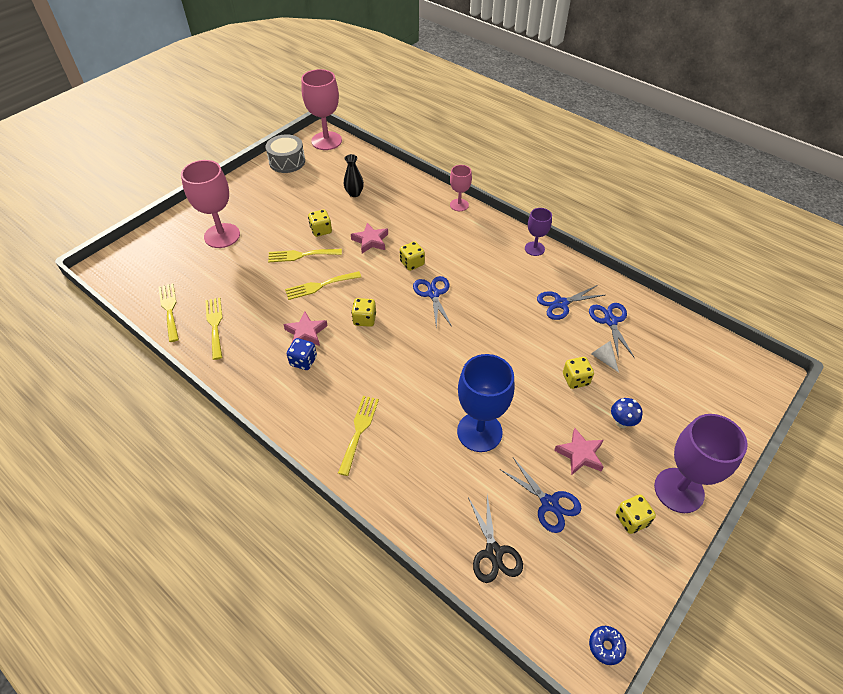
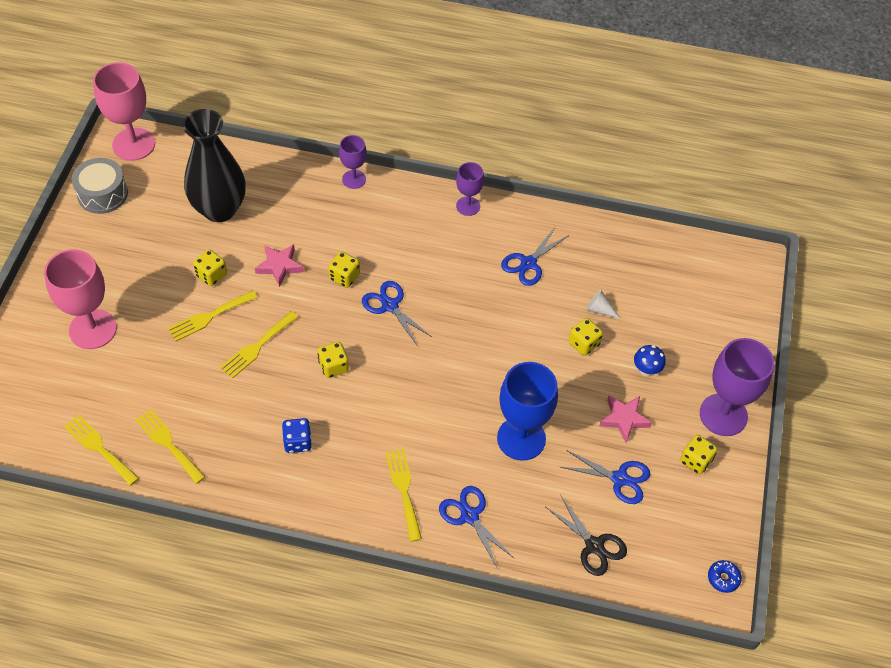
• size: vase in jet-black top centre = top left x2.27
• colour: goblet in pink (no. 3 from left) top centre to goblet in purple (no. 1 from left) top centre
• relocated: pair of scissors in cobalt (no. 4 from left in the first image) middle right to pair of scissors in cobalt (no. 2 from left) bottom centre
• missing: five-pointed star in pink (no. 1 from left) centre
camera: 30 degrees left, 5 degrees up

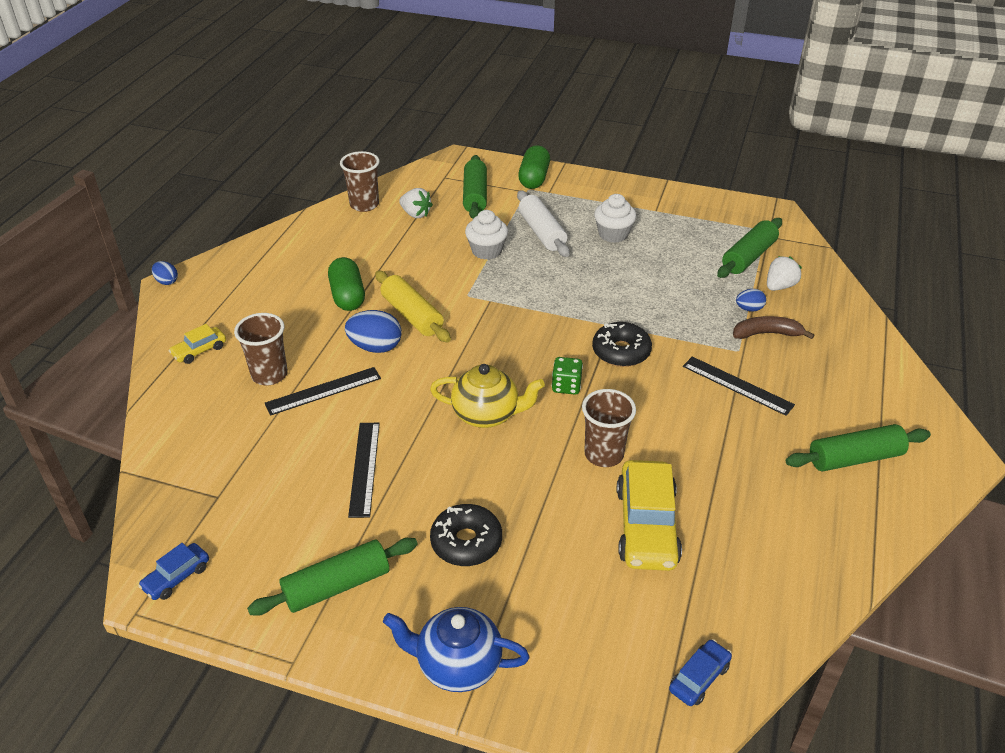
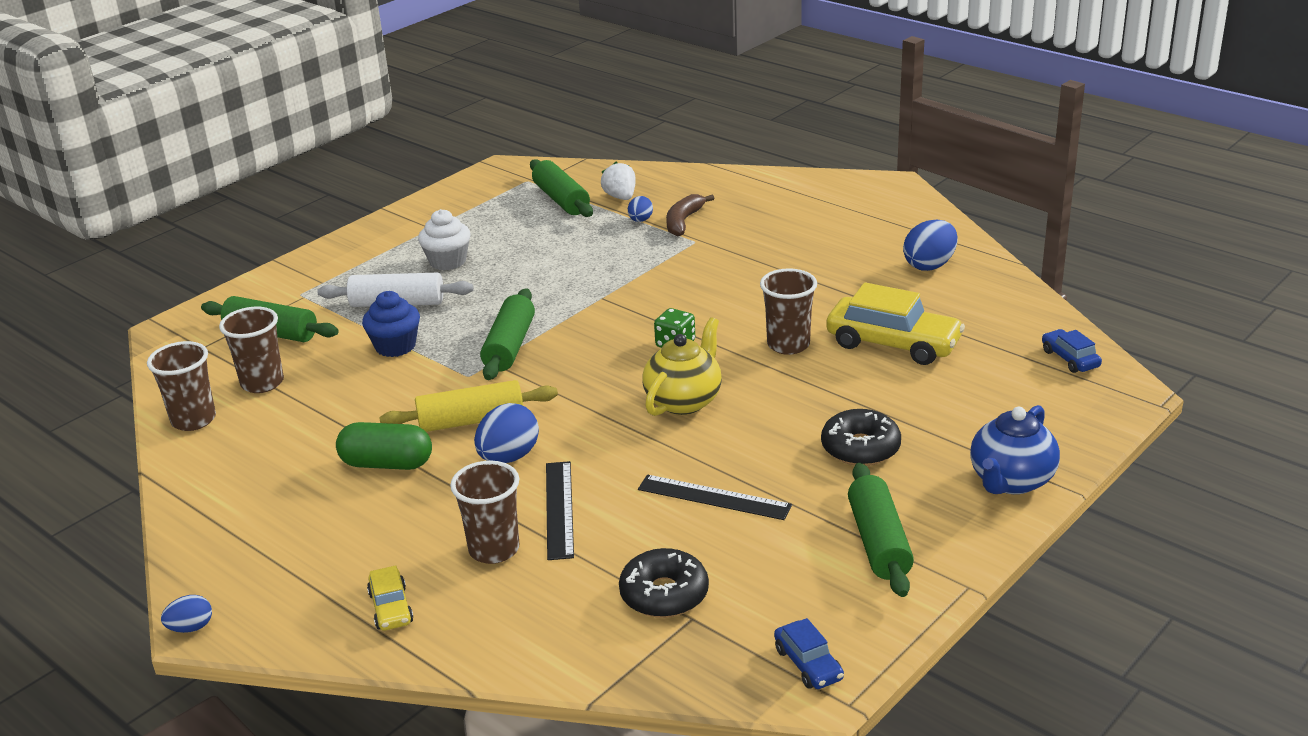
• missing: pill in green (no. 2 from left) top centre
• exchanged: strawberry in white (no. 1 from left) top centre to beaker in russet (no. 2 from left) middle left
• colour: muffin in white (no. 1 from left) top centre to muffin in cobalt middle left
• relocated: donut in jet-black (no. 2 from left in the first image) centre to donut in jet-black (no. 1 from left) bottom centre
• missing: ruler in jet-black (no. 3 from left) middle right
• relocated: pastry roller in green (no. 4 from left in the first image) middle right to pastry roller in green (no. 2 from left) centre
• appeared: egg shape in cobalt (no. 4 from left) top right
camera: 65 degrees left, 10 degrees down

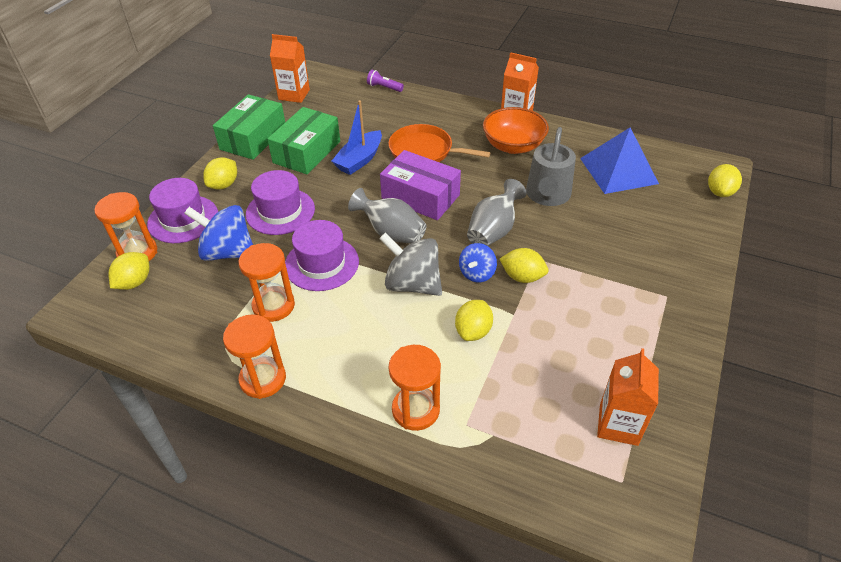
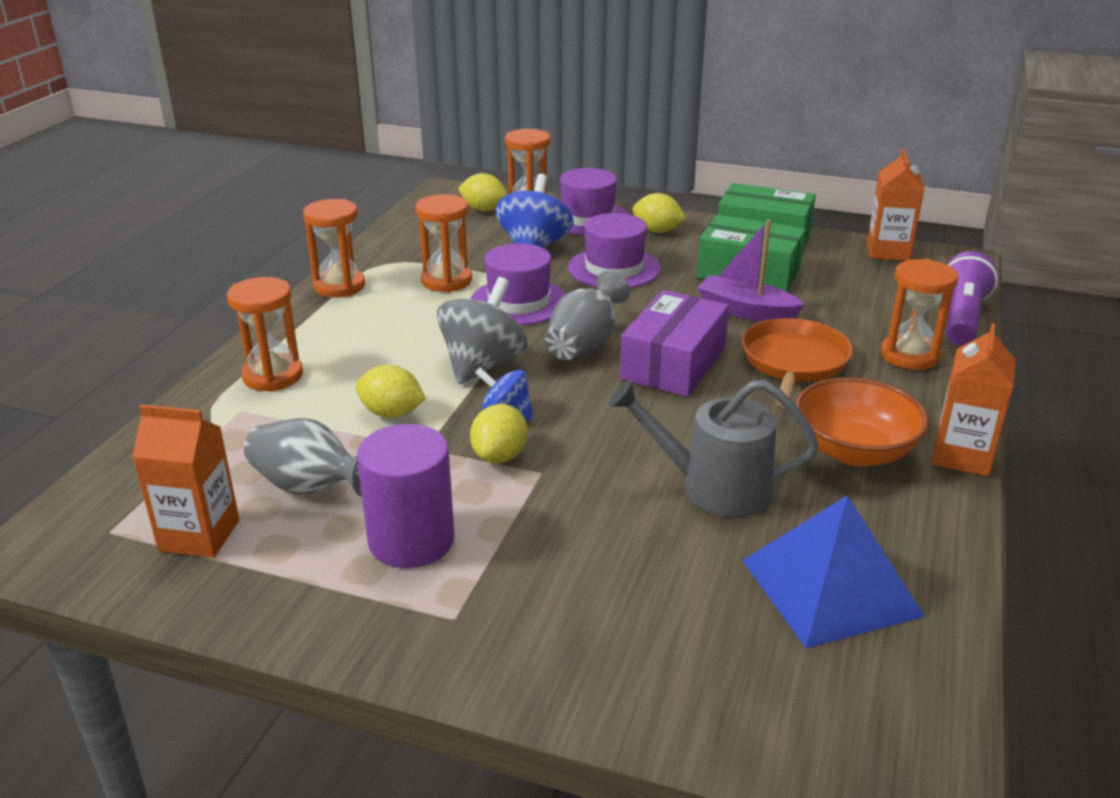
• size: flashlight in purple top centre = middle right x1.84
• colour: boat in cobalt top centre to boat in purple middle right
• missing: citrus fruit in yellow (no. 5 from left) top right
• relocated: vase in gray (no. 2 from left in the first image) centre to vase in gray (no. 1 from left) middle left
• appeared: sandglass in orange-coloured (no. 5 from left) middle right
• appeared: cylinder in purple centre
camera: 85 degrees right, 15 degrees down

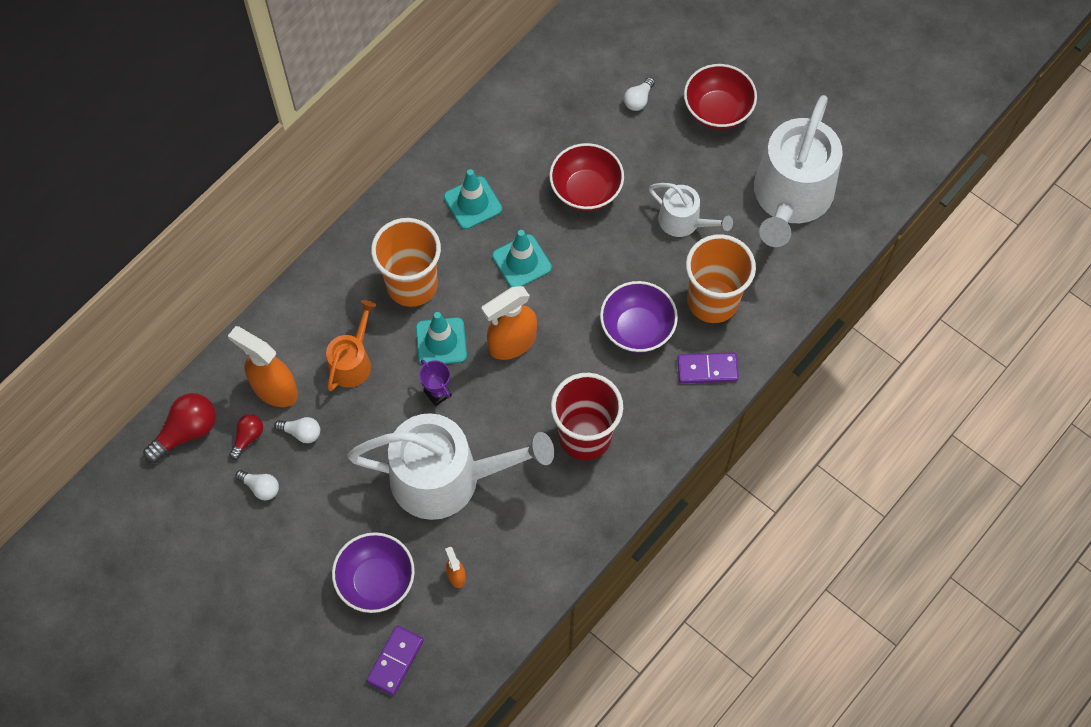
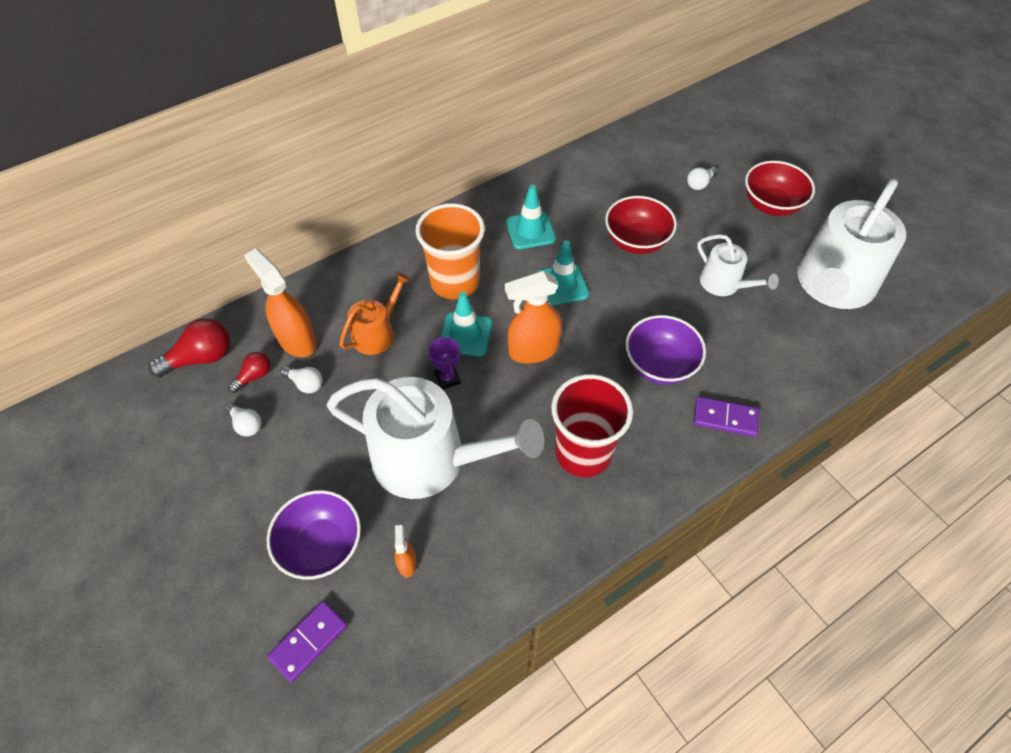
• missing: beaker in orange-coloured (no. 2 from left) centre
camera: 15 degrees right, 10 degrees down

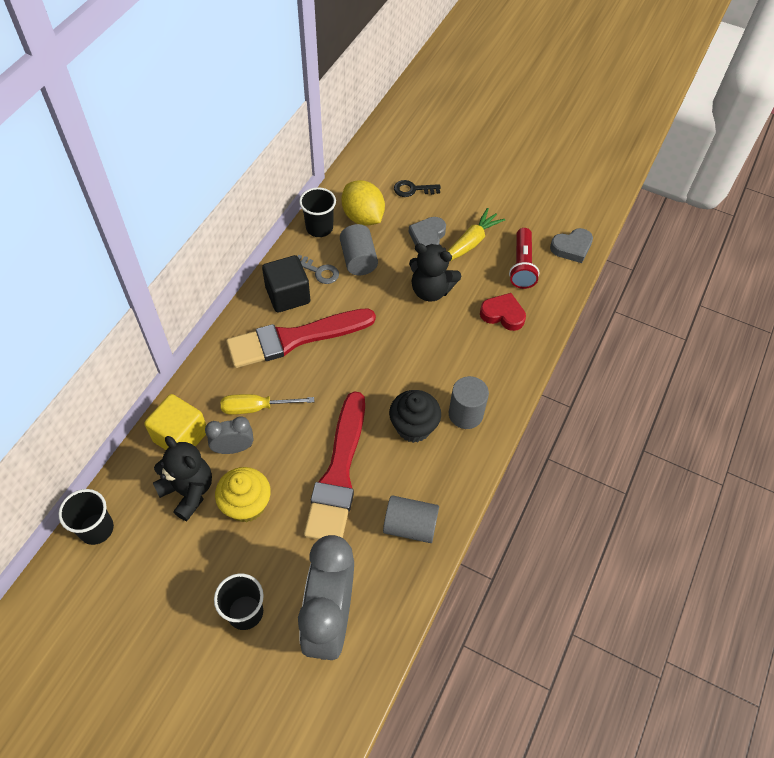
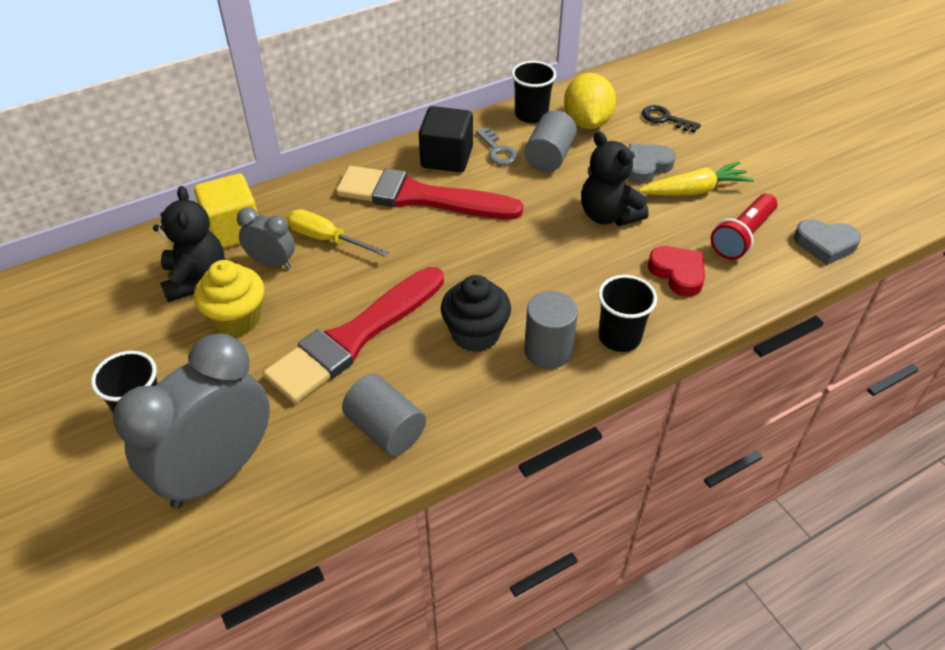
• relocated: beaker in jet-black (no. 1 from left in the first image) bottom left to beaker in jet-black (no. 3 from left) centre
camera: 35 degrees right, 10 degrees down

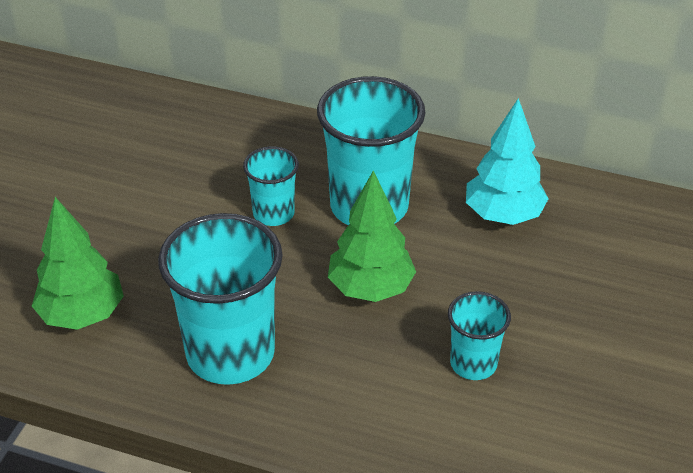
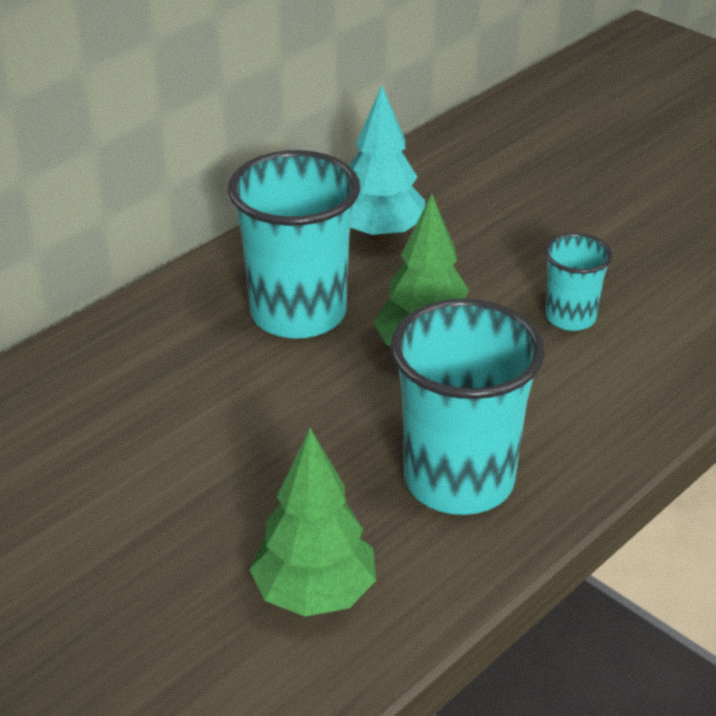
• missing: beaker in turquoise (no. 2 from left) centre
camera: 65 degrees left, 5 degrees down

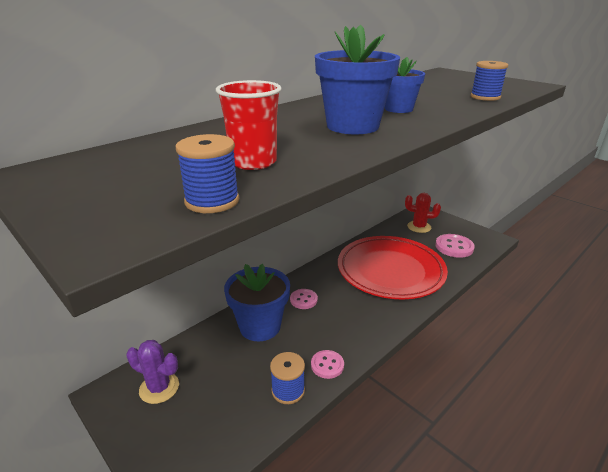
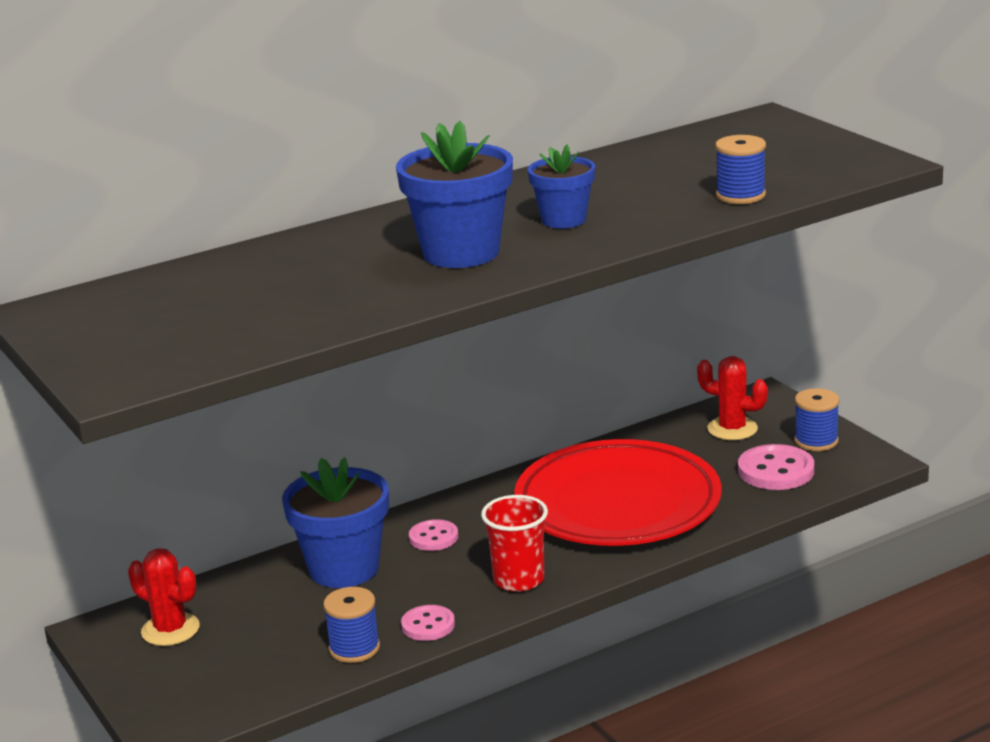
• relocated: beaker in crimson top centre to bottom centre
• relocated: bobbin in cobalt (no. 1 from left in the first image) centre to bobbin in cobalt (no. 3 from left) middle right
• colour: prickly plant in purple bottom left to prickly plant in crimson (no. 1 from left) bottom left
camera: 15 degrees right, 5 degrees down

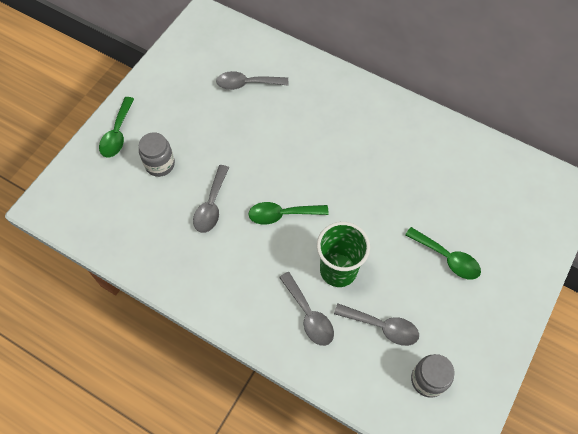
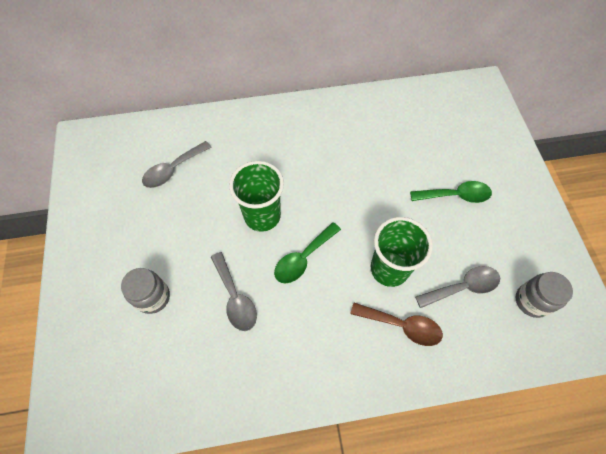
• missing: tablespoon in green (no. 1 from left) top left
• colour: tablespoon in gray (no. 3 from left) bottom centre to tablespoon in russet bottom centre
• appeared: beaker in green (no. 1 from left) centre
camera: 40 degrees left, 0 degrees up

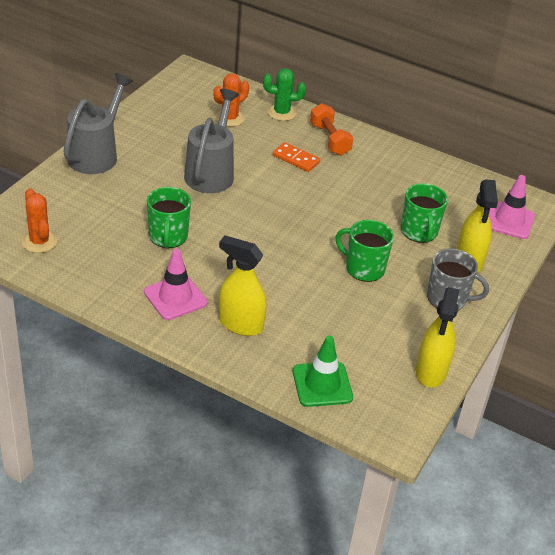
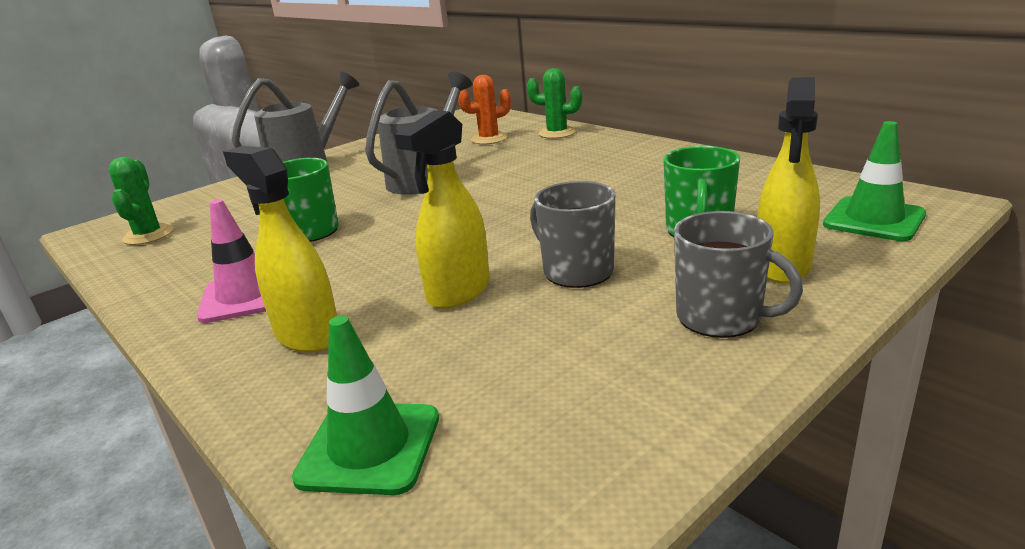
• missing: dumbbell in orange-coloured top centre
• missing: domino piece in orange-coloured top centre
• colour: road cone in pink (no. 2 from left) middle right to road cone in green (no. 2 from left) top right
• colour: prickly plant in orange-coloured (no. 1 from left) middle left to prickly plant in green (no. 1 from left) middle left
• colour: coffee mug in green (no. 2 from left) centre to coffee mug in gray (no. 1 from left) centre
• relocated: spray bottle in yellow (no. 2 from left) middle right to centre
camera: 25 degrees right, 15 degrees down

